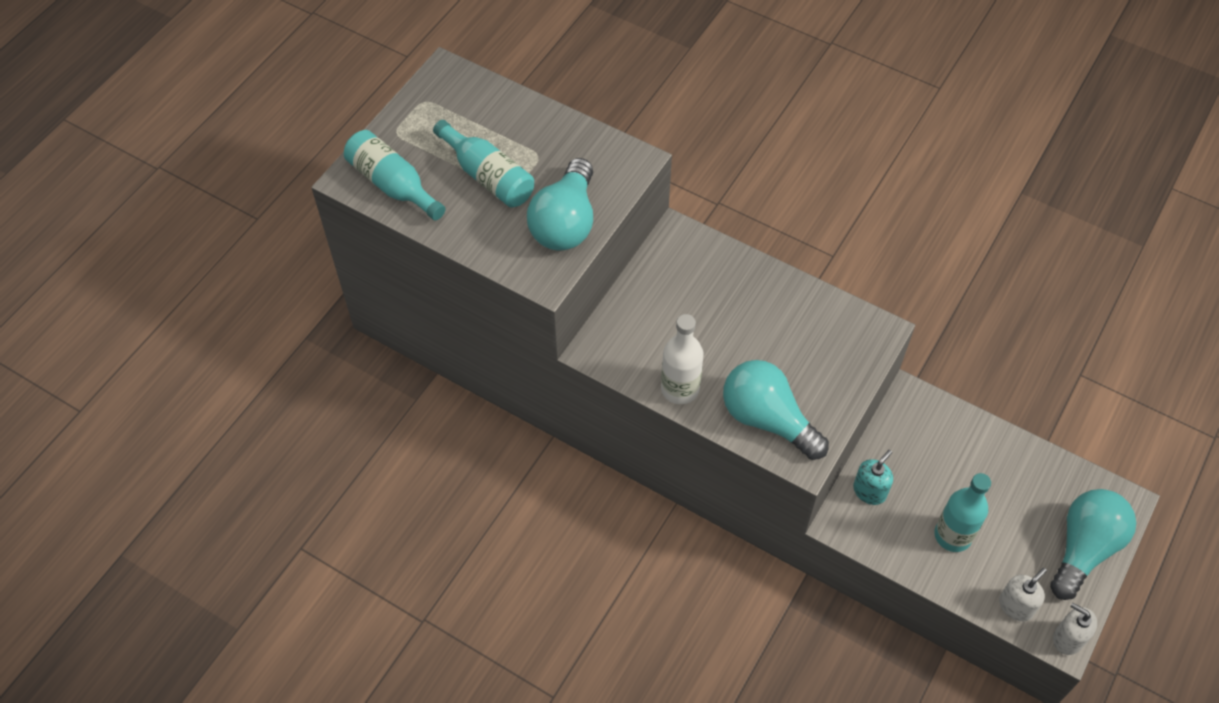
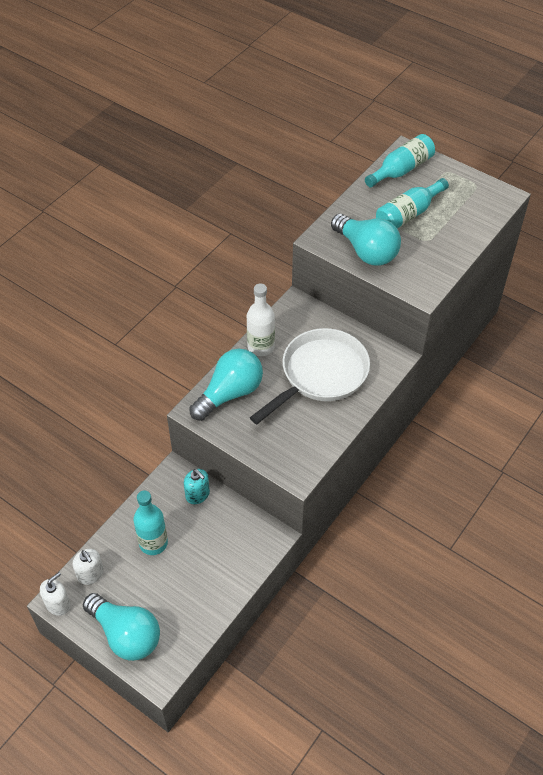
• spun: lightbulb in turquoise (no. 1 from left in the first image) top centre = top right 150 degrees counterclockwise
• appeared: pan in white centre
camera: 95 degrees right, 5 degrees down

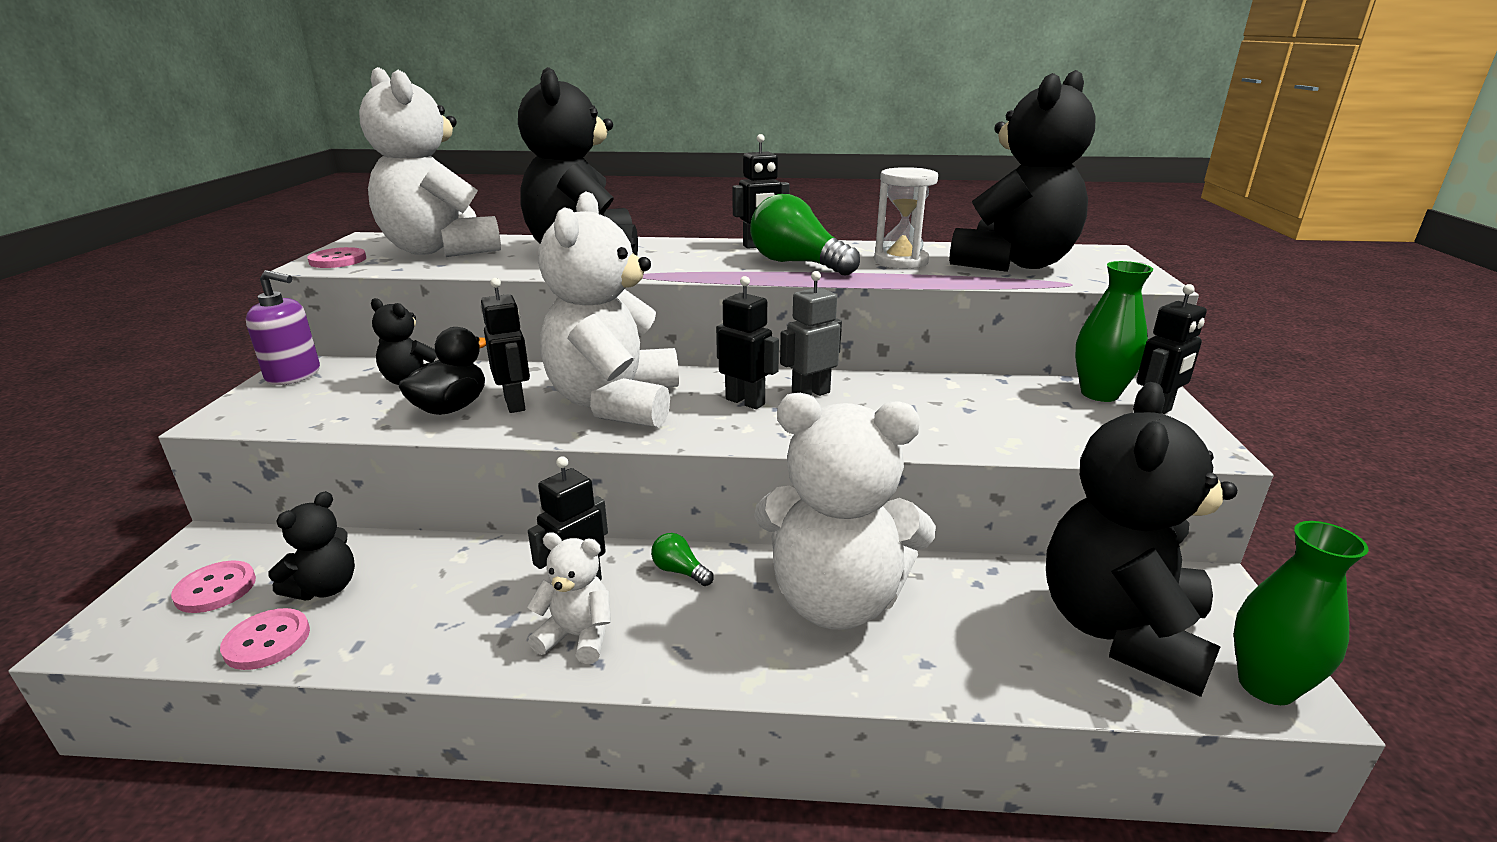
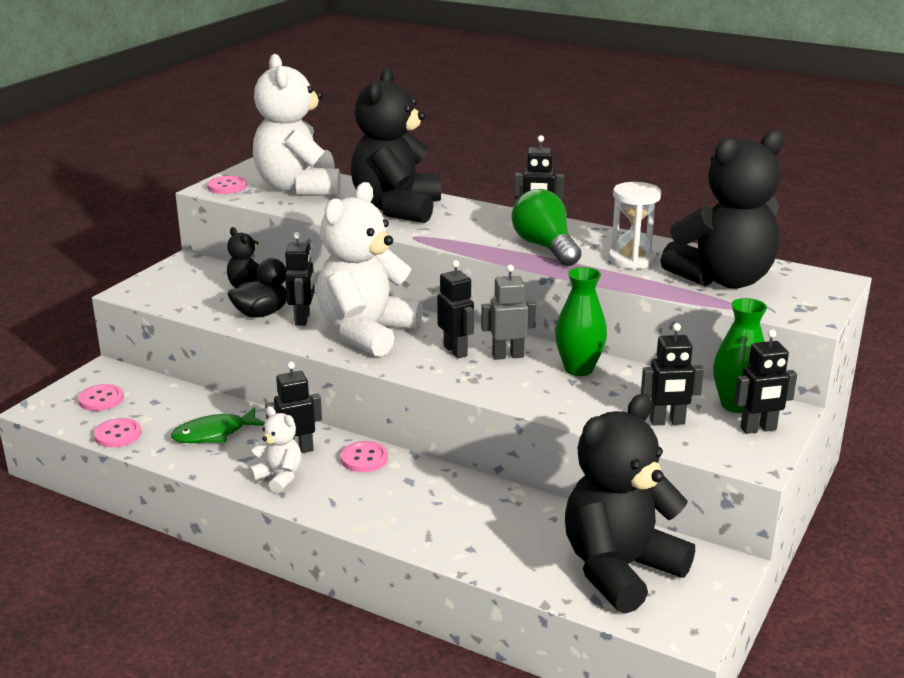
• missing: soap pump in purple middle left
• missing: teddy bear in white (no. 4 from left) centre
• missing: teddy bear in jet-black (no. 1 from left) middle left
• relocated: vase in green (no. 2 from left in the first image) bottom right to vase in green (no. 1 from left) centre
• exchanged: lightbulb in green (no. 1 from left) centre to shirt button in pink (no. 4 from left) bottom centre
• appeared: robot figure in jet-black (no. 5 from left) middle right
• appeared: fish in green middle left
camera: 25 degrees right, 0 degrees up

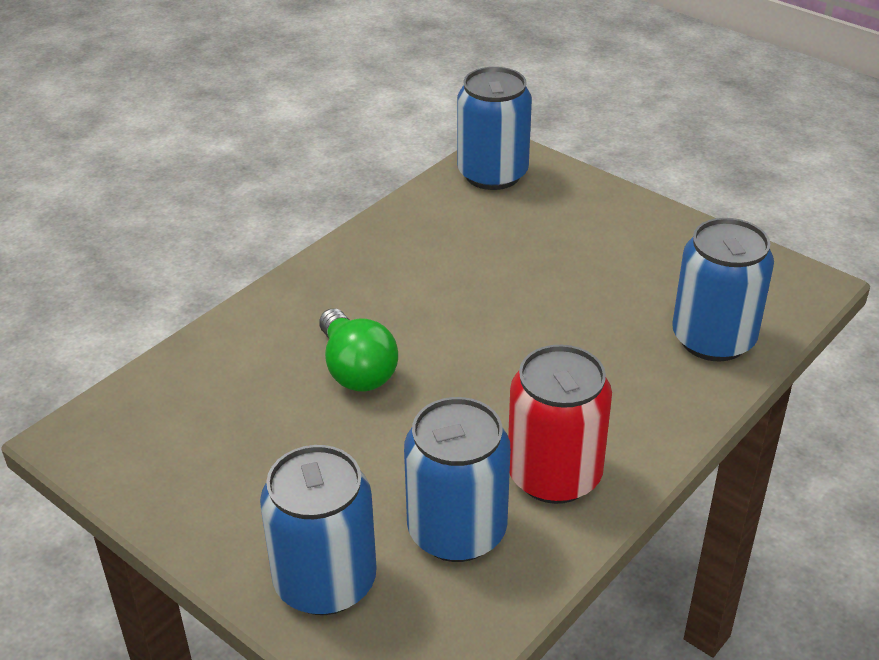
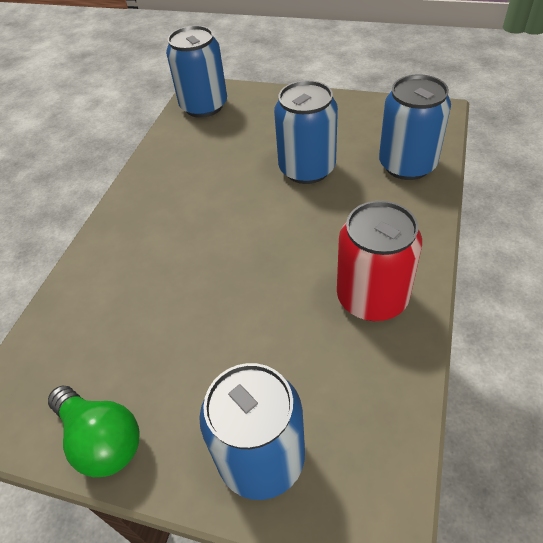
• relocated: lightbulb in green centre to bottom left
• relocated: can in cobalt (no. 2 from left in the first image) bottom centre to can in cobalt (no. 3 from left) top centre
camera: 20 degrees left, 10 degrees up

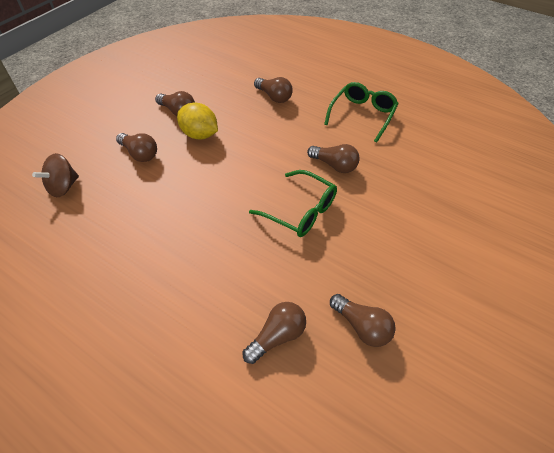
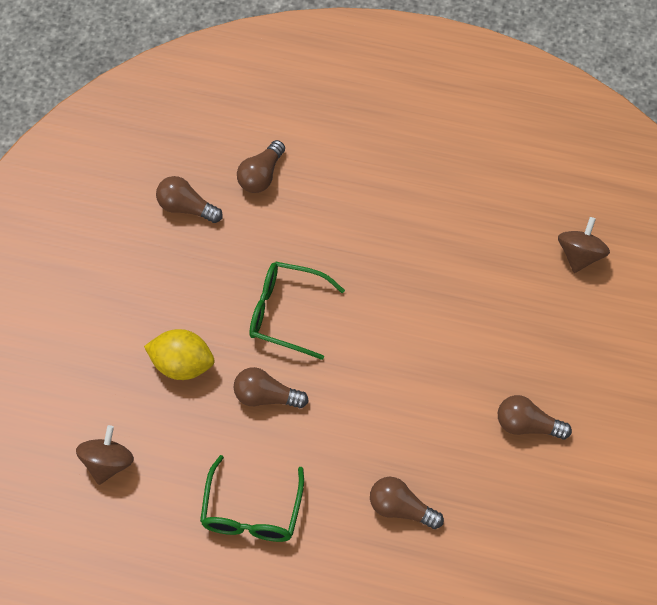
• relocated: citrus fruit in yellow top centre to middle left
• missing: lightbulb in russet (no. 1 from left) top left
• appeared: spinning top in russet (no. 1 from left) bottom left
camera: 160 degrees right, 10 degrees up

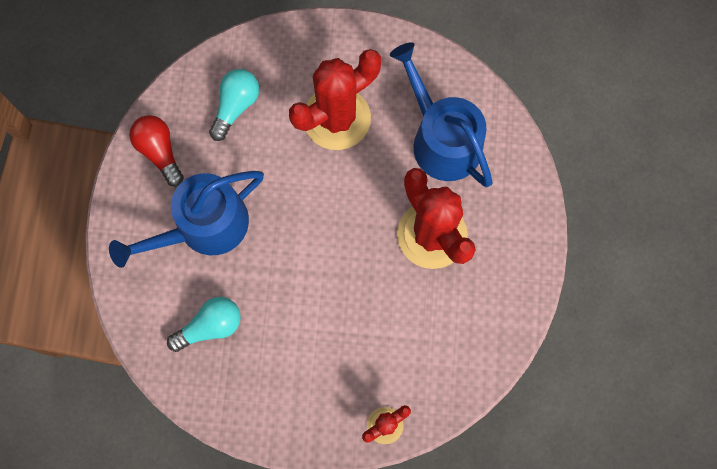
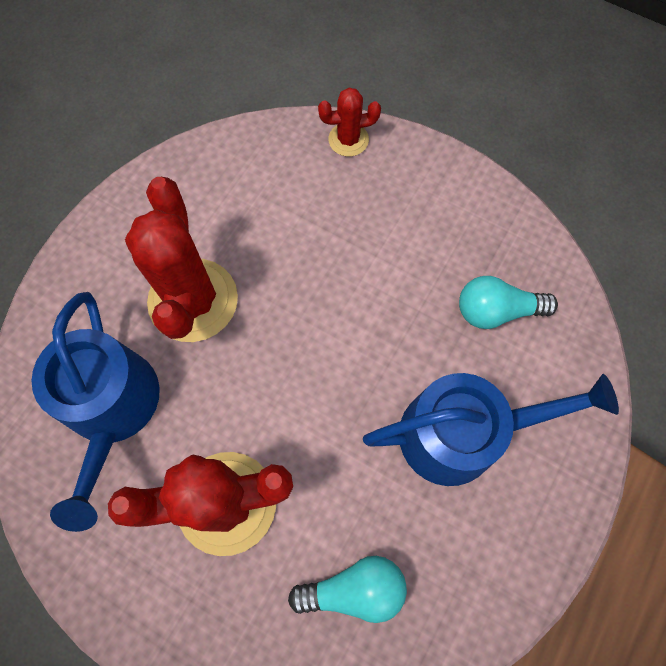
• spun: lightbulb in turquoise (no. 2 from left in the first image) top left = bottom centre 150 degrees counterclockwise
• missing: lightbulb in crimson top left
camera: 155 degrees left, 5 degrees down

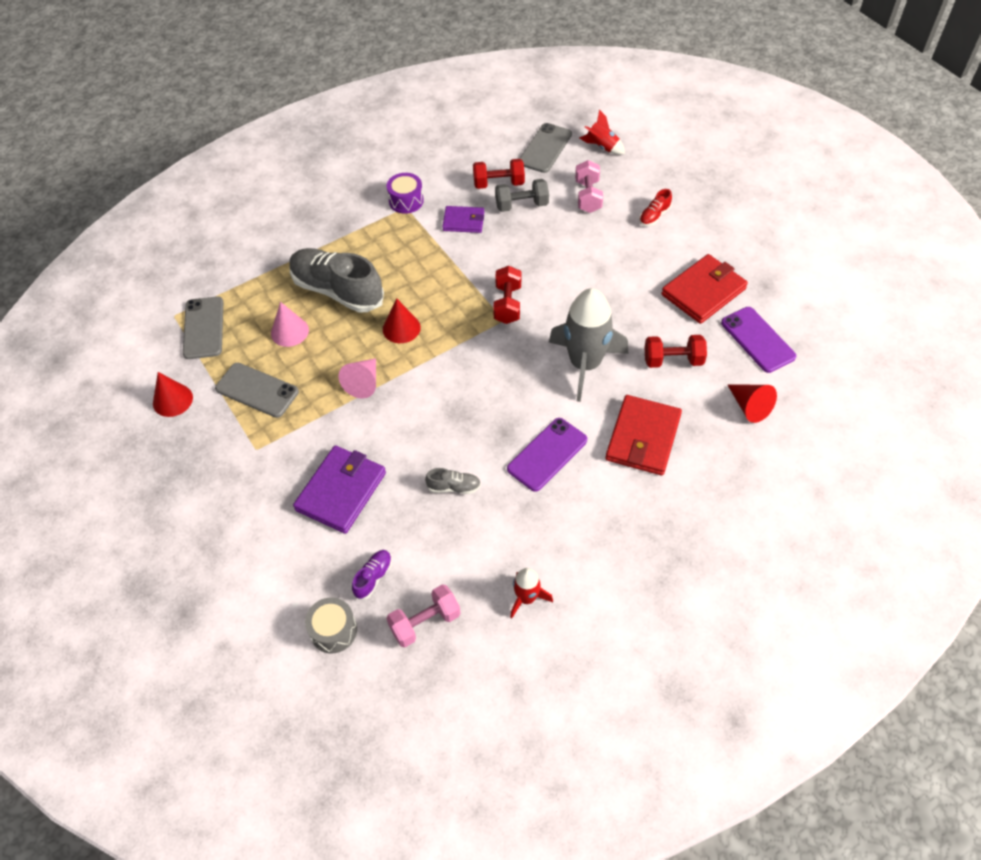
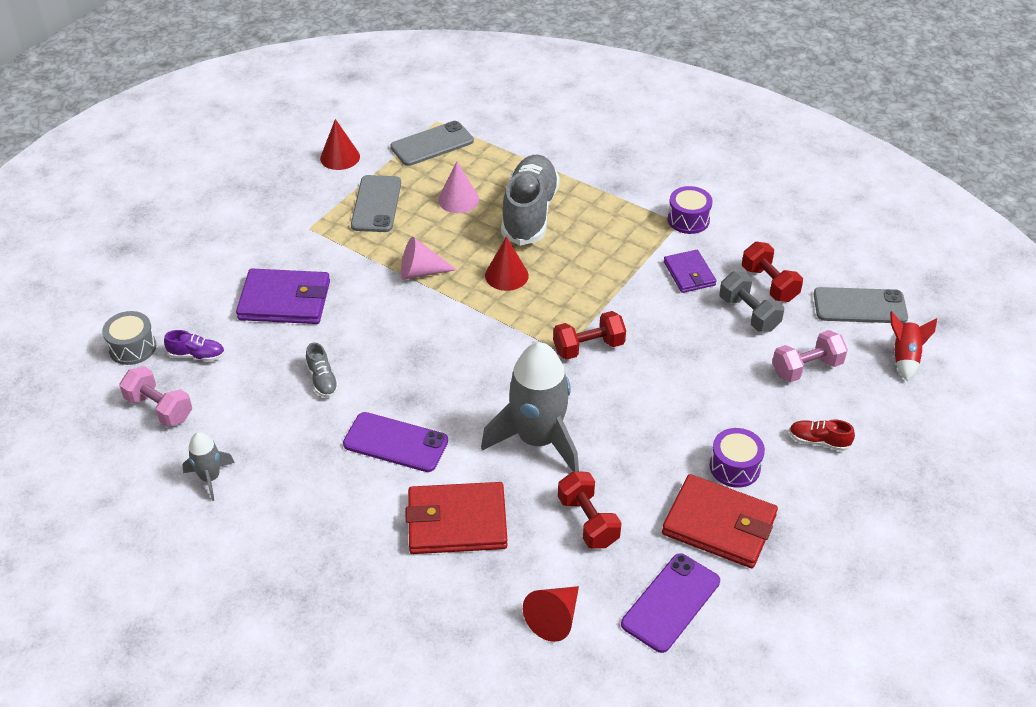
• colour: spaceship in crimson (no. 1 from left) bottom centre to spaceship in gray (no. 1 from left) middle left
• appeared: toy drum in purple (no. 2 from left) middle right
camera: 65 degrees right, 10 degrees down

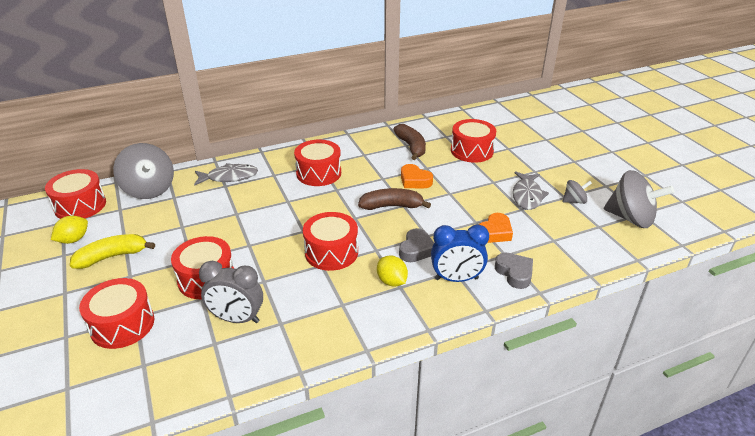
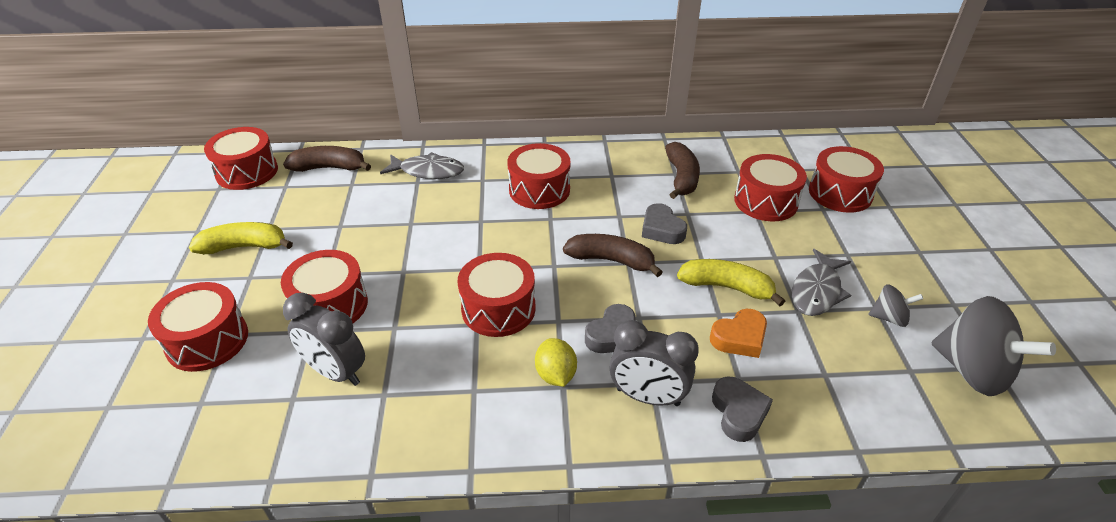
• exchanged: spinning top in gray (no. 1 from left) middle left to toy banana in russet (no. 1 from left) top left
• colour: heart in orange-coloured (no. 1 from left) centre to heart in gray (no. 2 from left) centre
• missing: citrus fruit in yellow (no. 1 from left) middle left
• colour: clock in cobalt centre to clock in gray (no. 2 from left) bottom centre
• appeared: toy drum in crimson (no. 7 from left) middle right
• appeared: toy banana in yellow (no. 2 from left) centre
camera: 20 degrees right, 5 degrees up

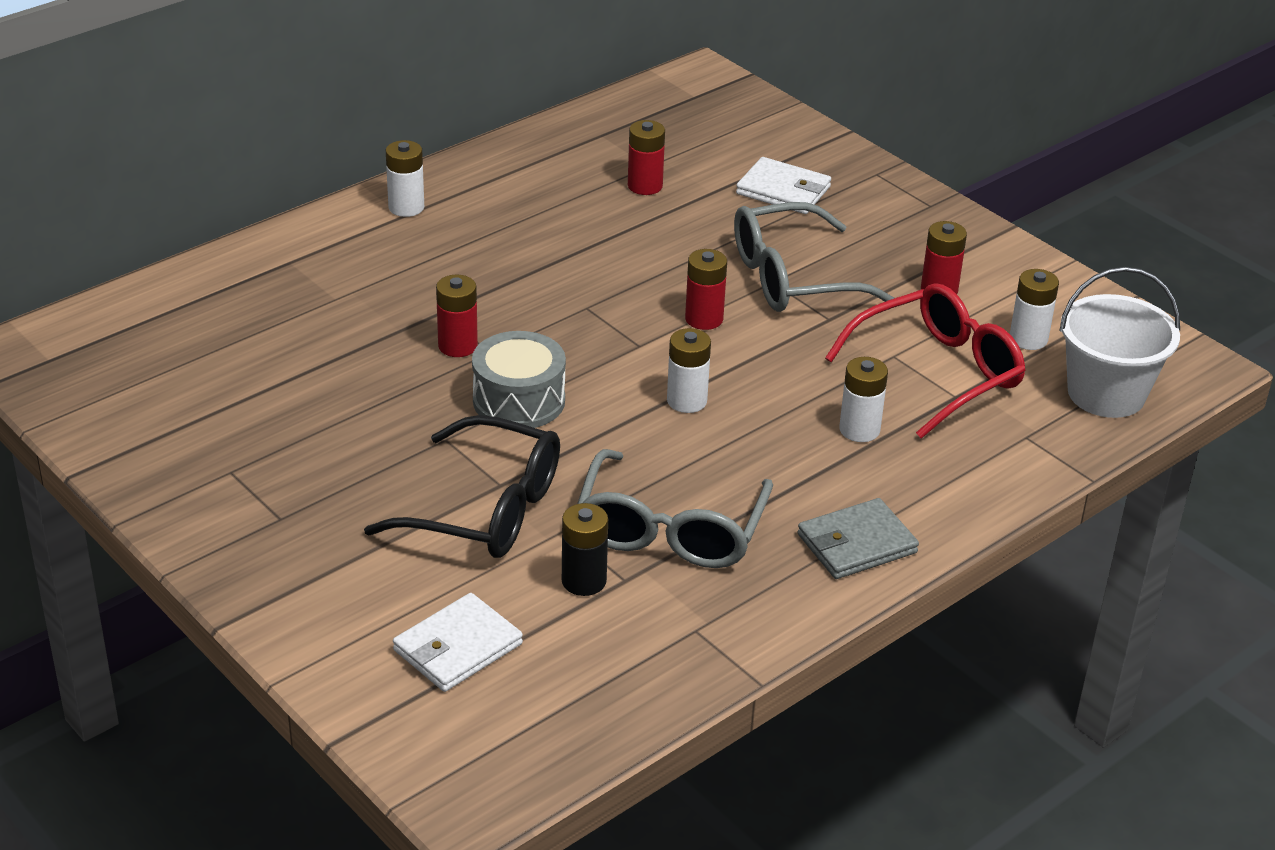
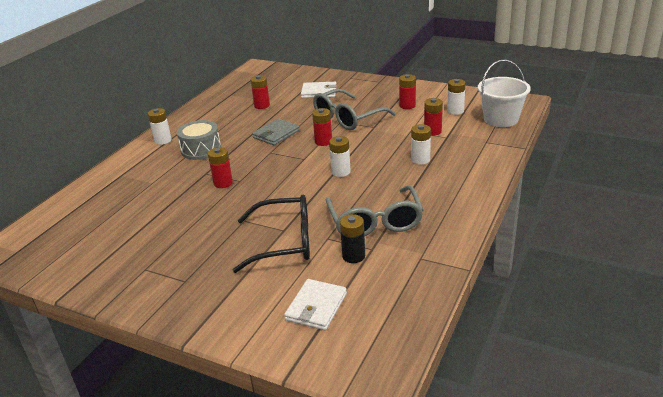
• exchanged: glasses in crimson middle right to power cell in crimson (no. 5 from left) top centre
• relocated: toy drum in gray centre to middle left
• relocated: wallet in gray middle right to top centre
camera: 20 degrees left, 5 degrees down

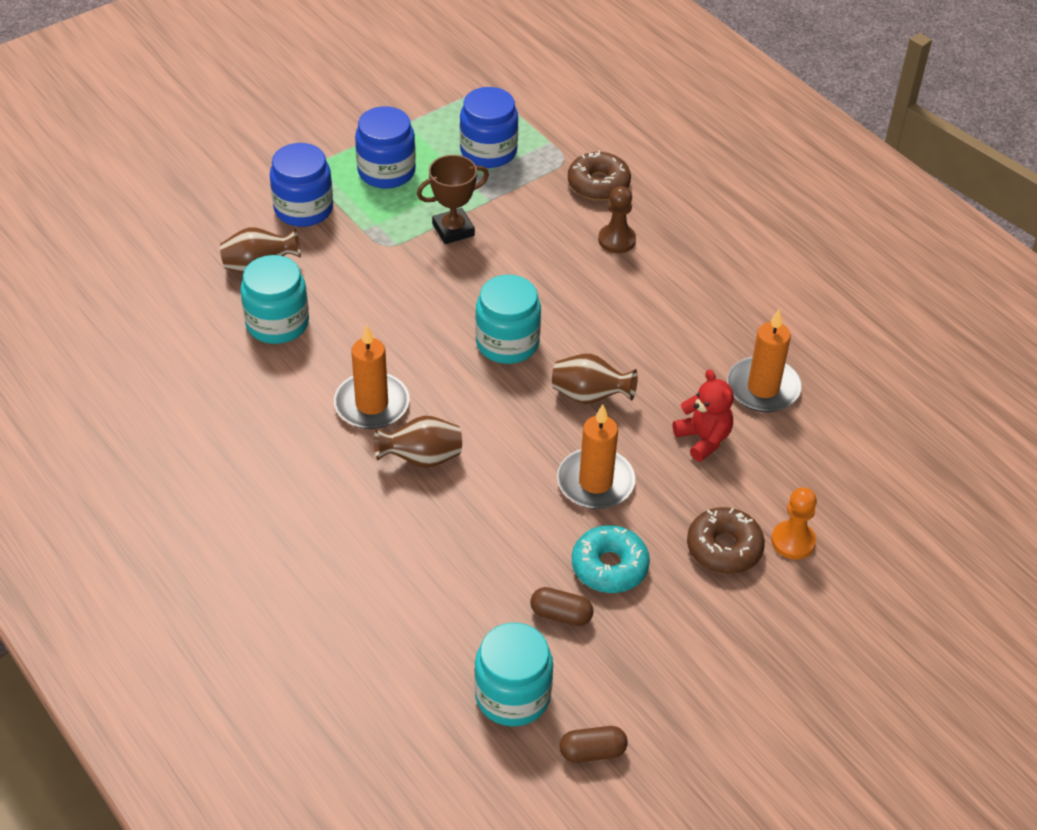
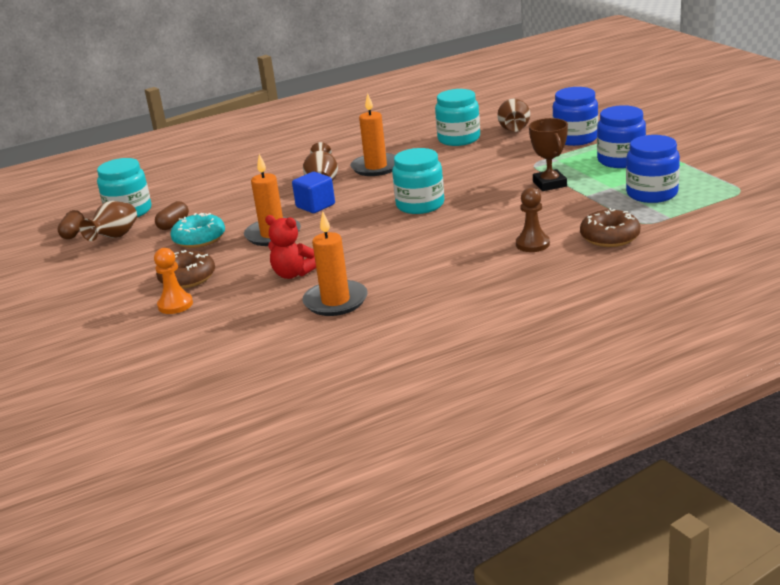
• relocated: vase in russet (no. 3 from left in the first image) centre to vase in russet (no. 1 from left) middle left
• spun: teddy bear in crimson middle right = centre 45 degrees clockwise
• appeared: block in cobalt top centre
camera: 105 degrees right, 20 degrees down

